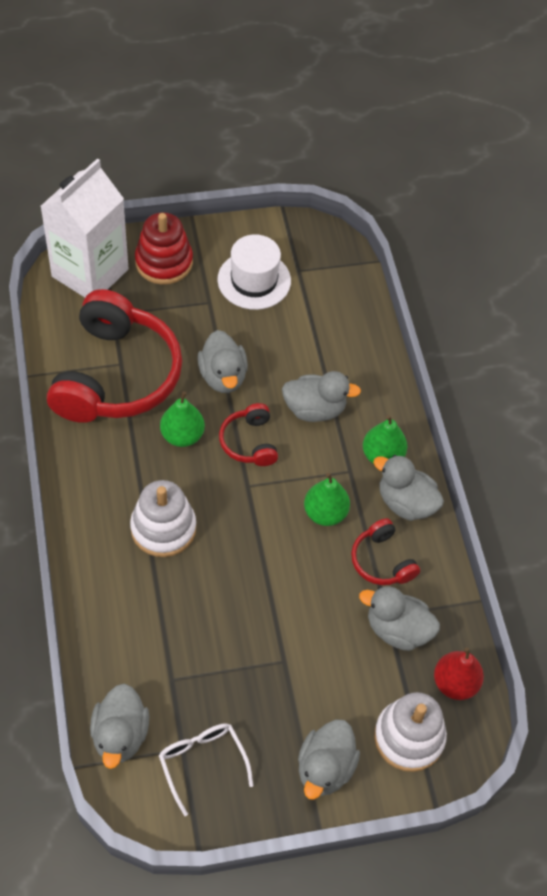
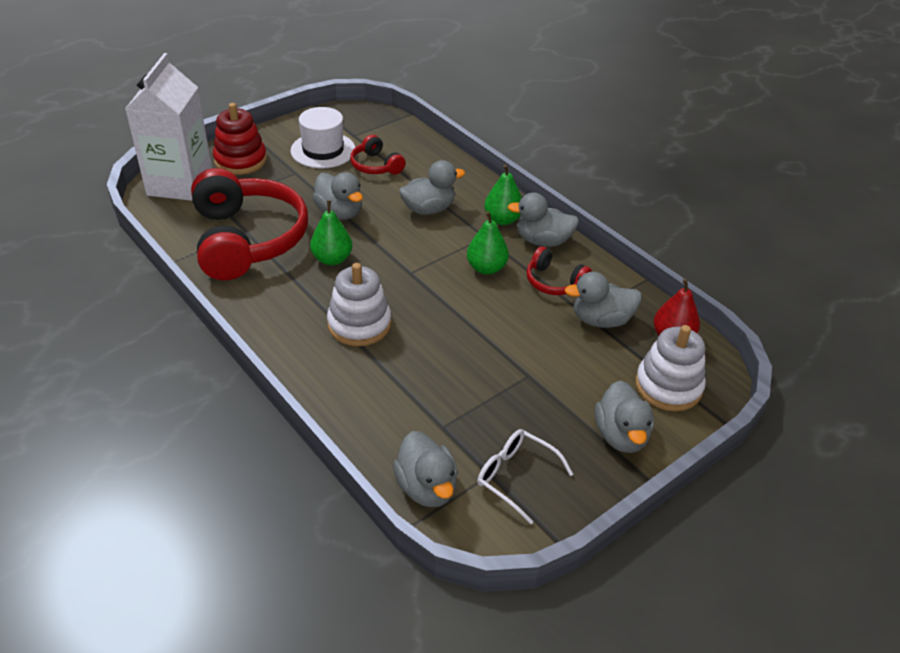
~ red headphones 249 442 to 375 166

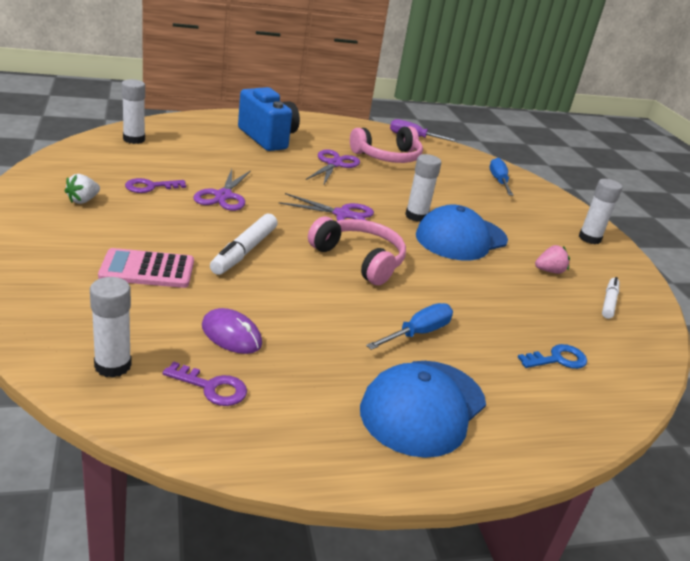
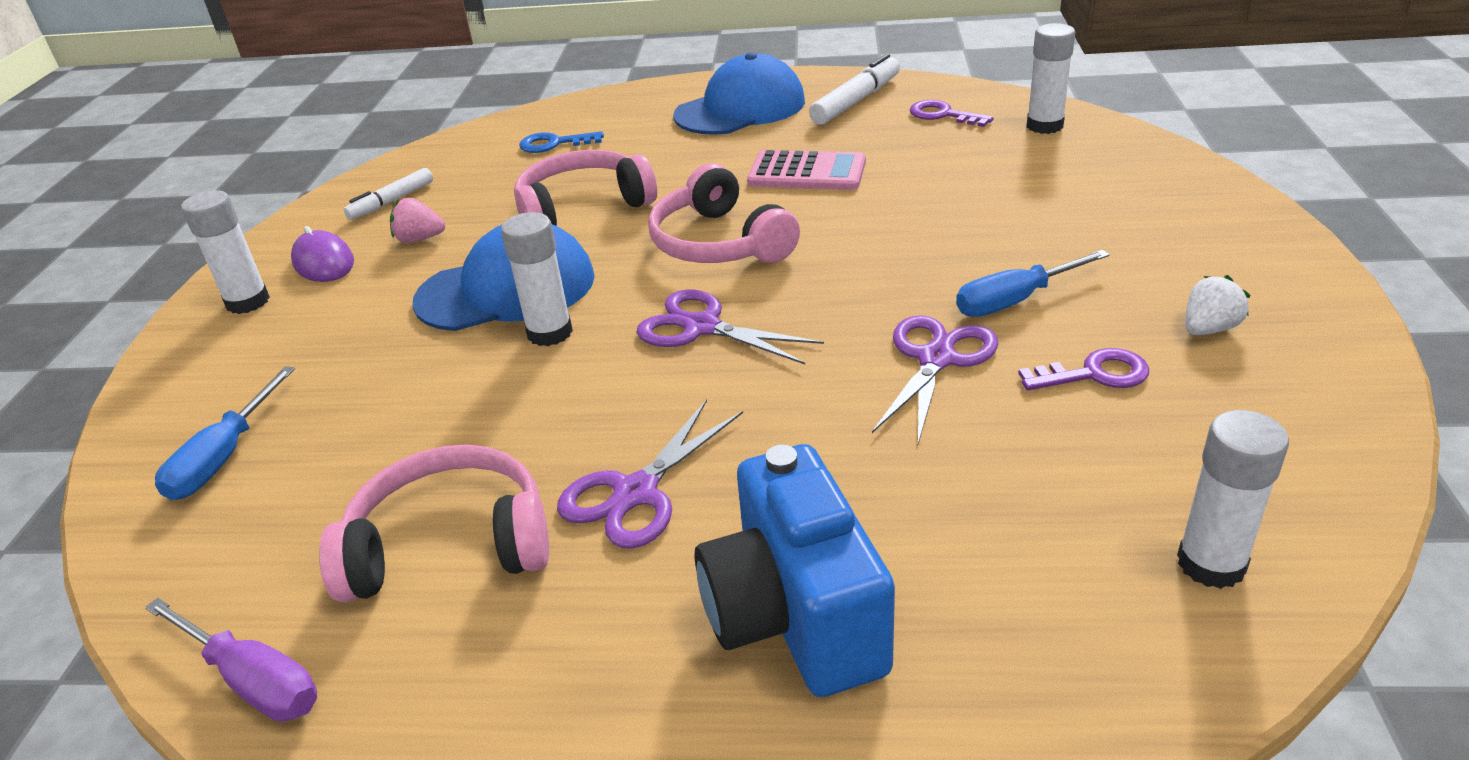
~ purple mouse 231 335 to 323 262
+ pink headphones 582 207
~ pink calculator 147 270 to 807 172
~ white marker 244 251 to 856 101
~ blue screwdriver 418 333 to 1015 301

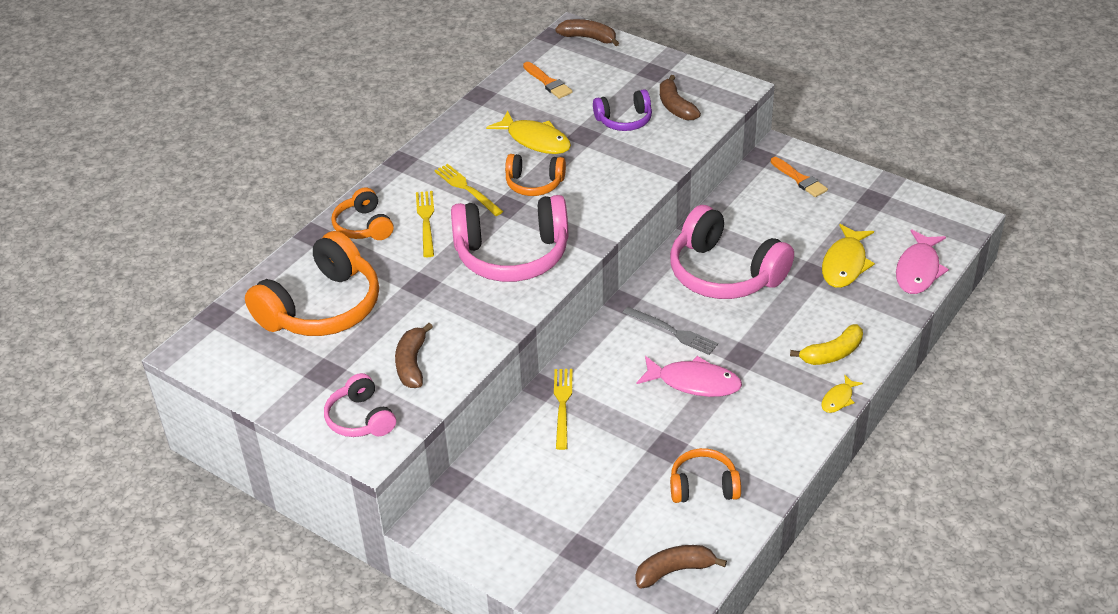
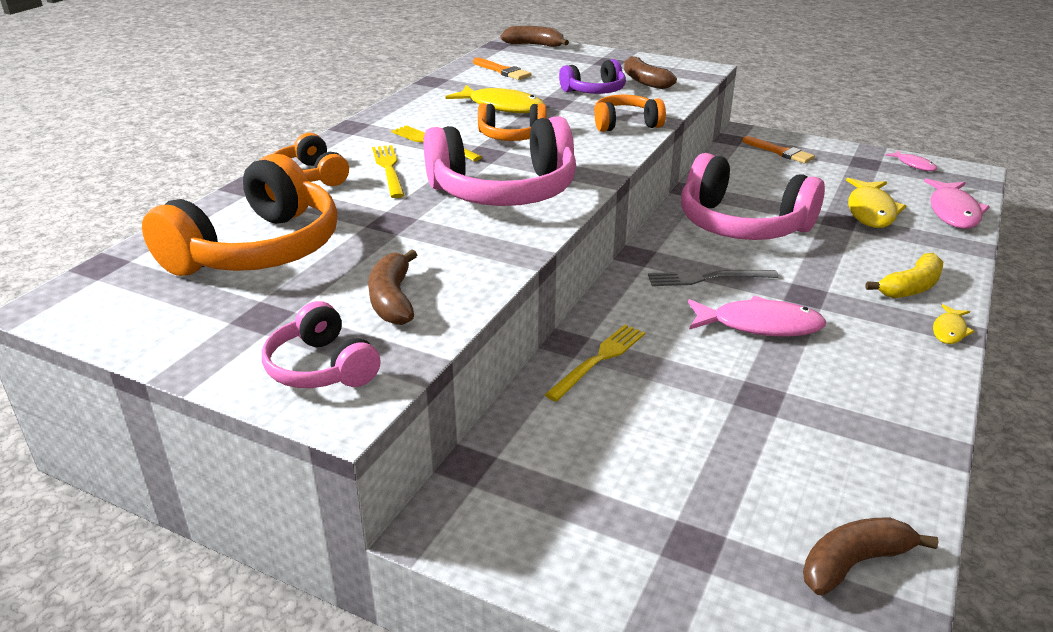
~ yellow fork 562 405 = 598 360 45 degrees clockwise
~ orange headphones 703 486 to 625 124
~ grey fork 672 331 = 707 278 150 degrees clockwise
+ pink fish 914 165

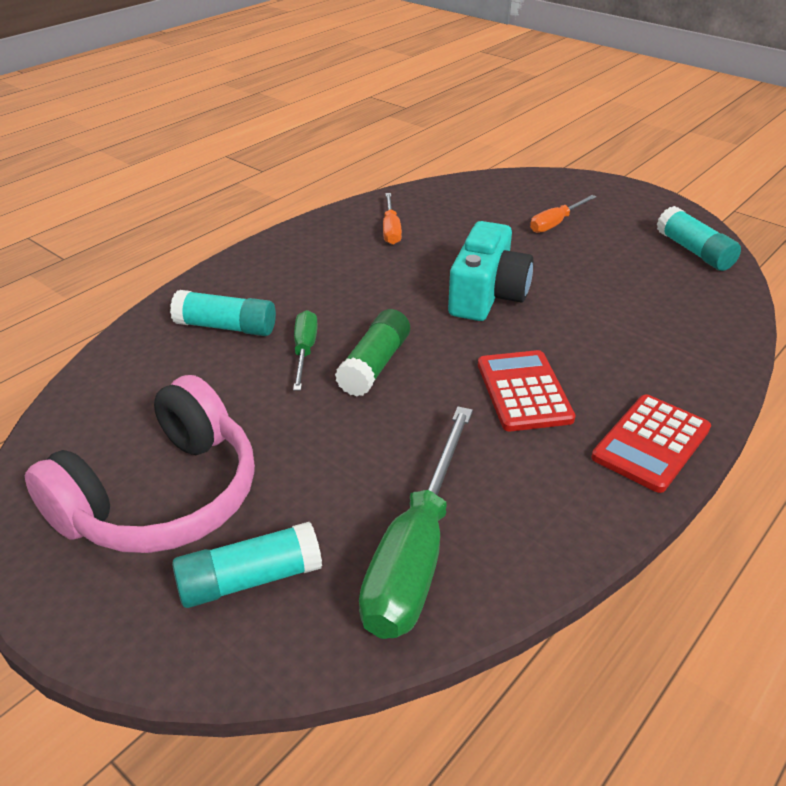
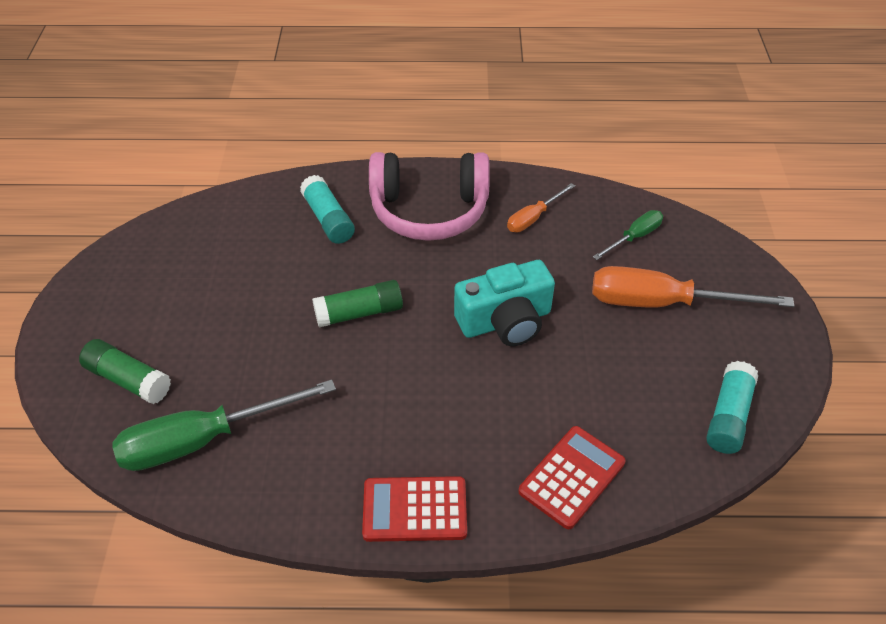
~ turquoise glue stick 250 579 to green glue stick 128 380
~ pink headphones 162 497 to 429 210
~ red calculator 524 391 to 572 477
~ orange screwdriver 556 223 = 662 303 x1.94
~ green screwdriver 305 351 to 634 237

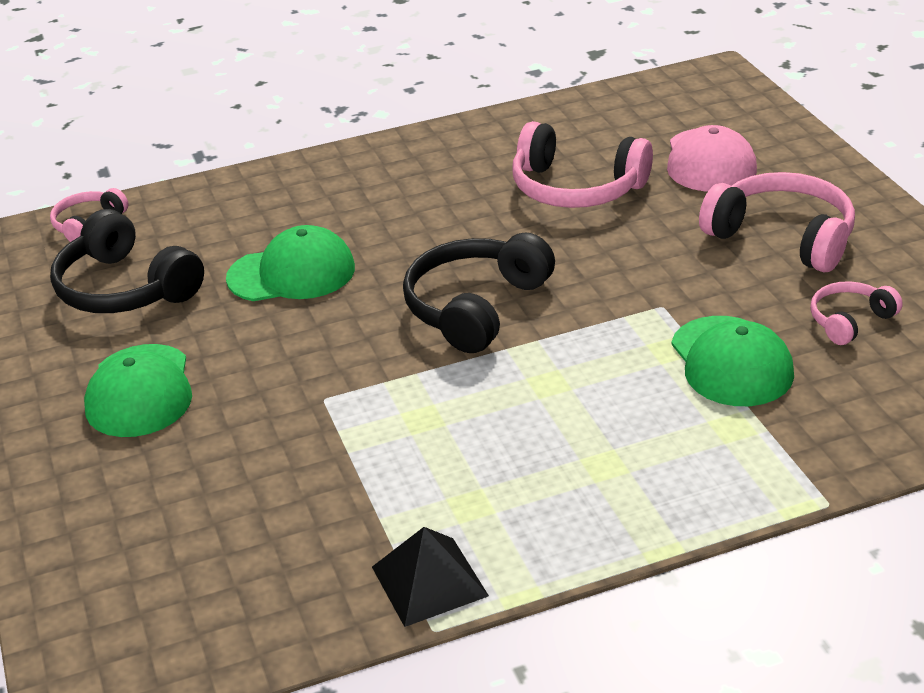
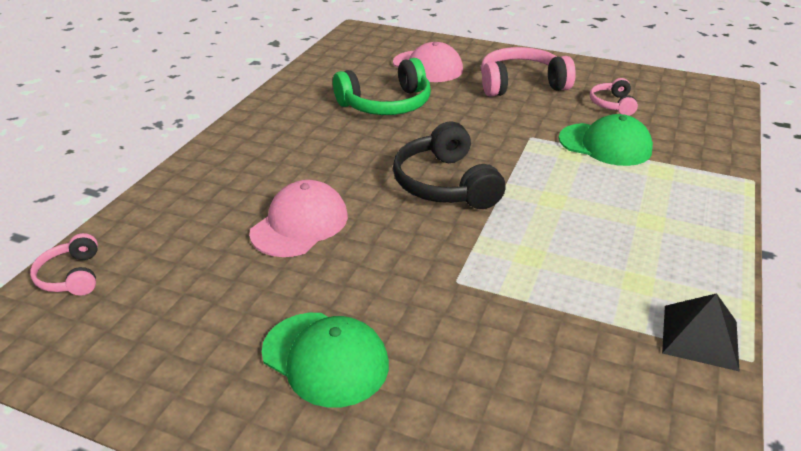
~ green cap 292 273 to pink cap 299 224
~ pink headphones 576 188 to green headphones 386 104
- black headphones 125 288

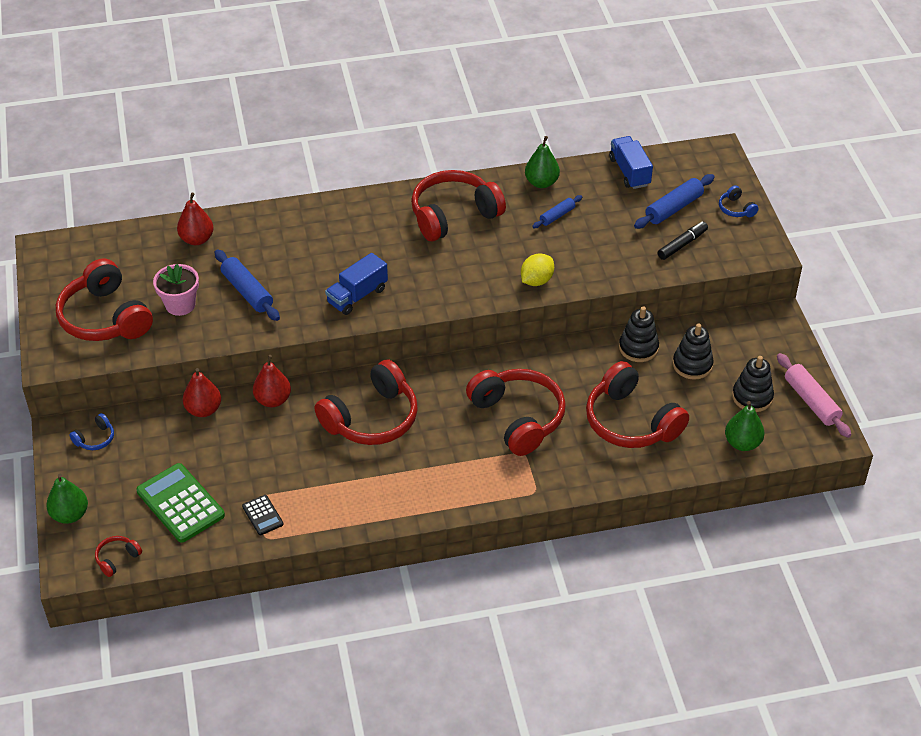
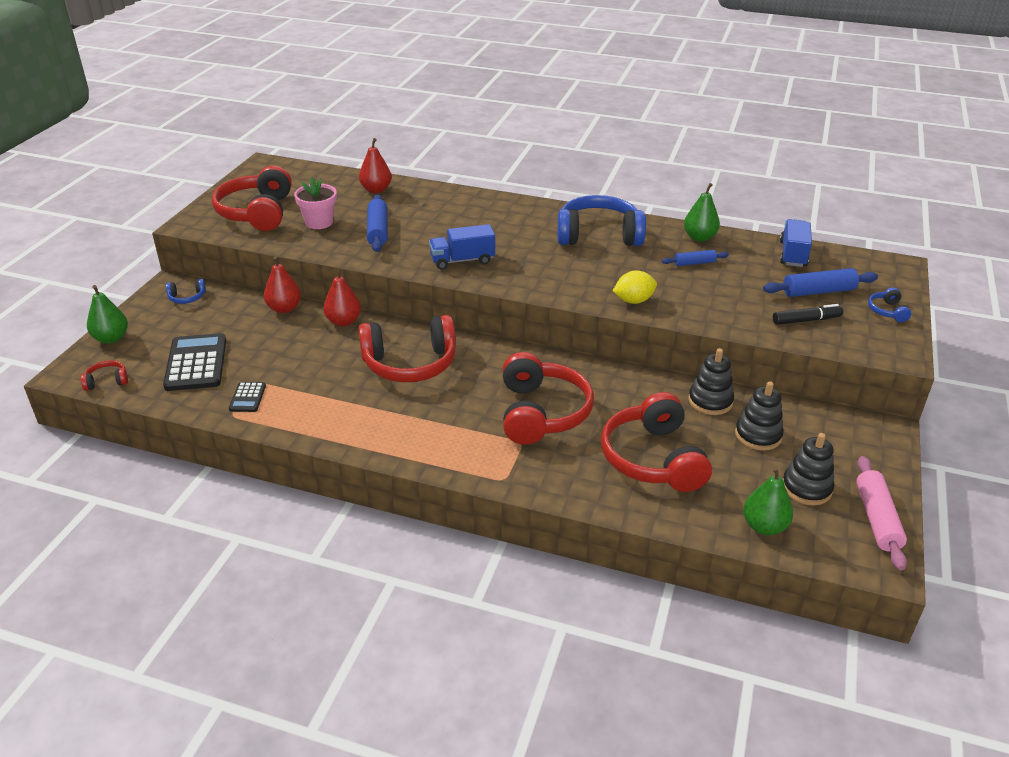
~ green calculator 180 503 to black calculator 196 363
~ red headphones 453 215 to blue headphones 598 235

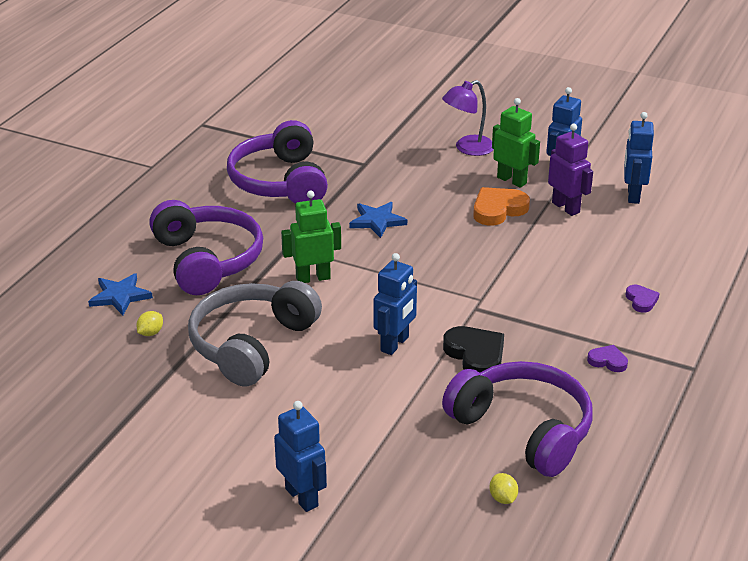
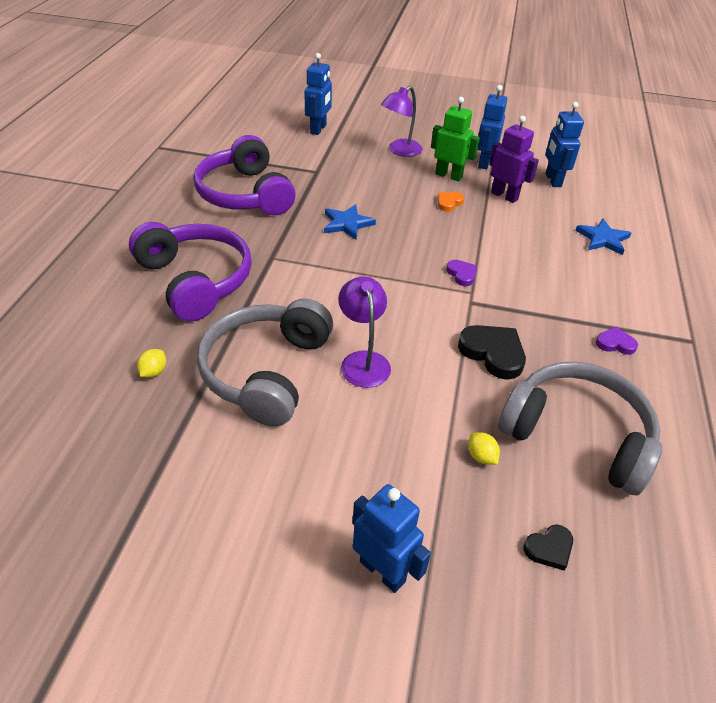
~ blue robot 395 344 to 318 129
+ purple lamp 363 361
~ orange heart 498 210 = 449 203 x0.56
~ purple heart 641 300 to 462 274
~ yellow lemon 503 498 to 481 456
~ purple headphones 523 429 to grey headphones 577 435
+ black heart 549 548
~ blue star 120 296 to 603 239
- green robot 313 278

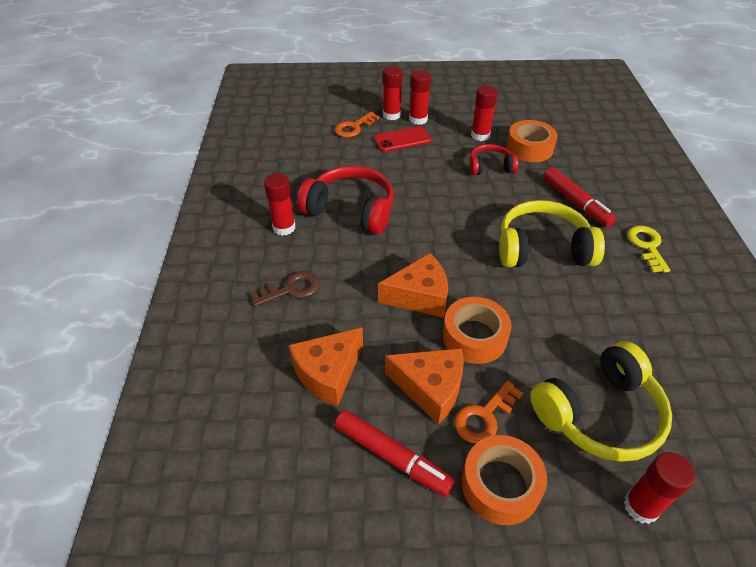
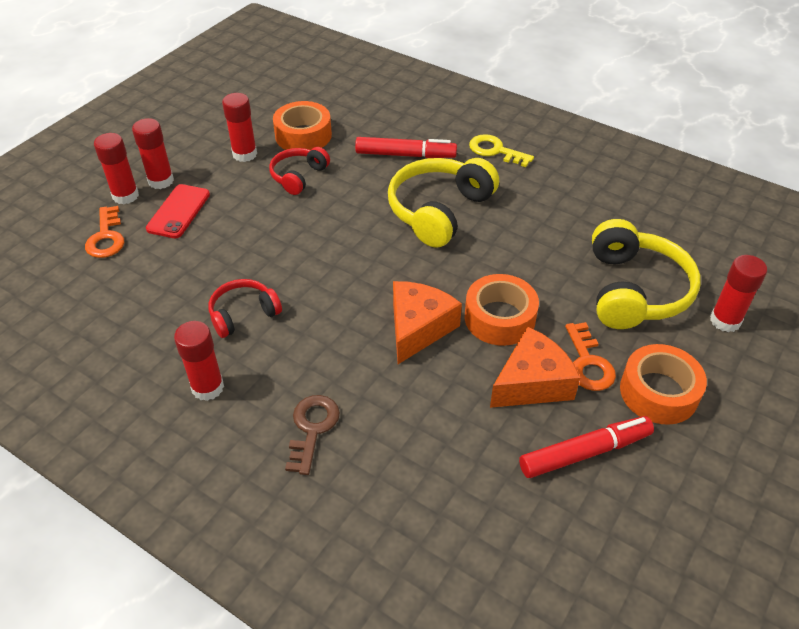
~ red headphones 351 210 = 243 314 x0.57
- orange cheese 328 373

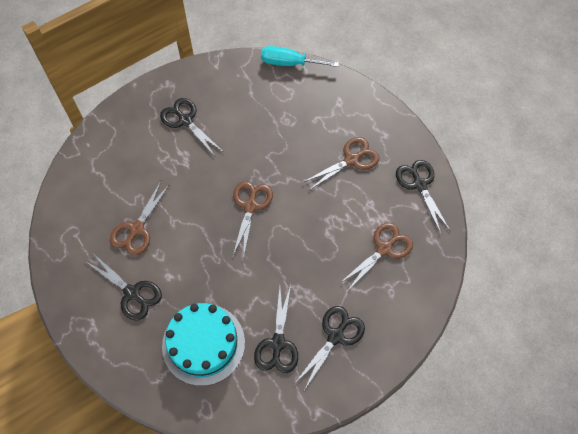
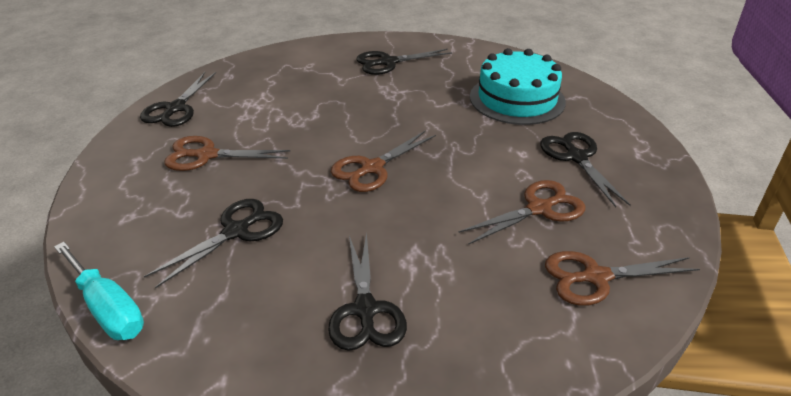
~ black scissors 277 343 to 236 231
~ brown scissors 384 249 to 596 277

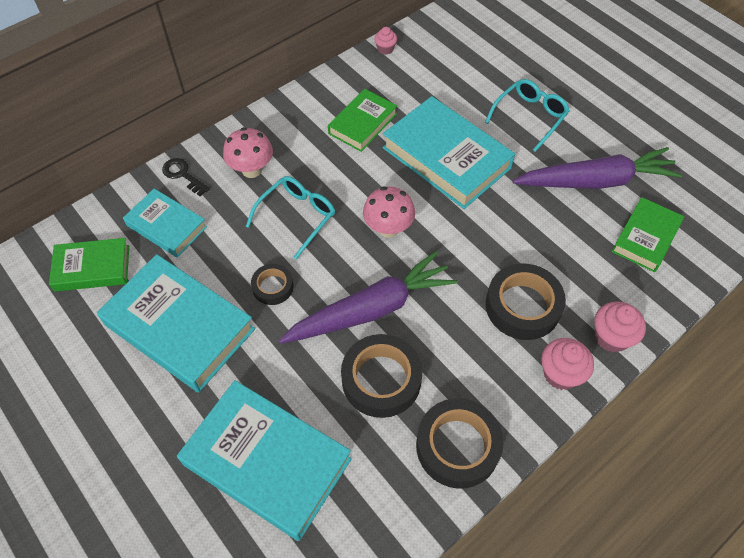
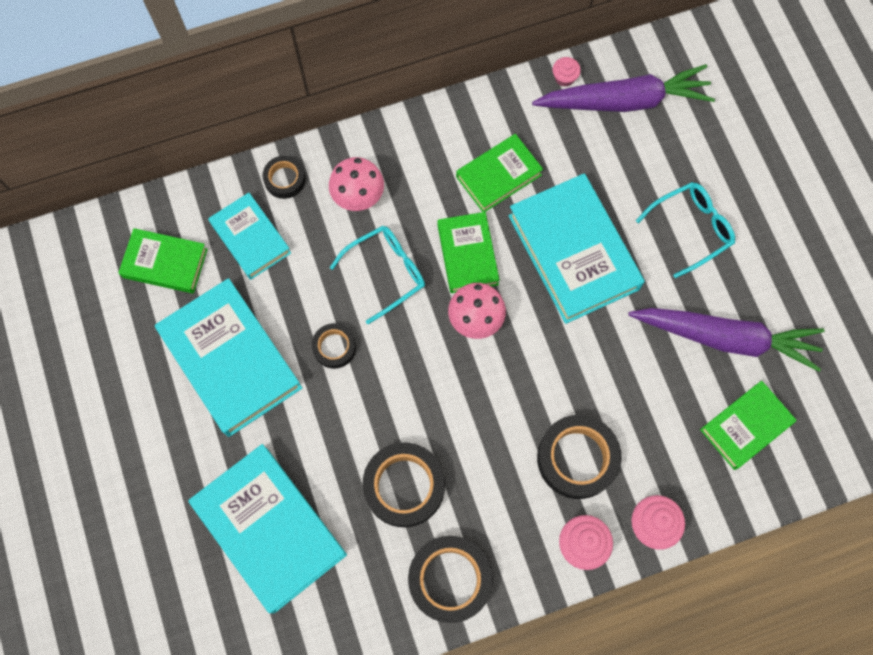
~ black key 182 175 to black tape 285 179
+ green book 467 255
~ purple carrot 371 309 to 624 101

